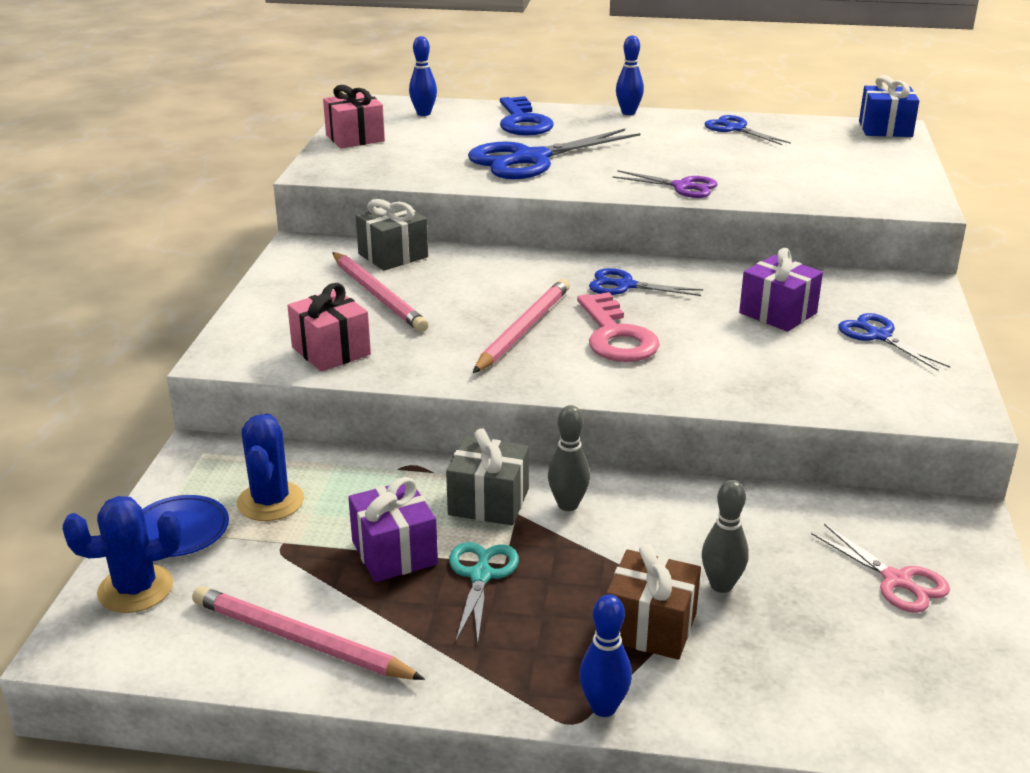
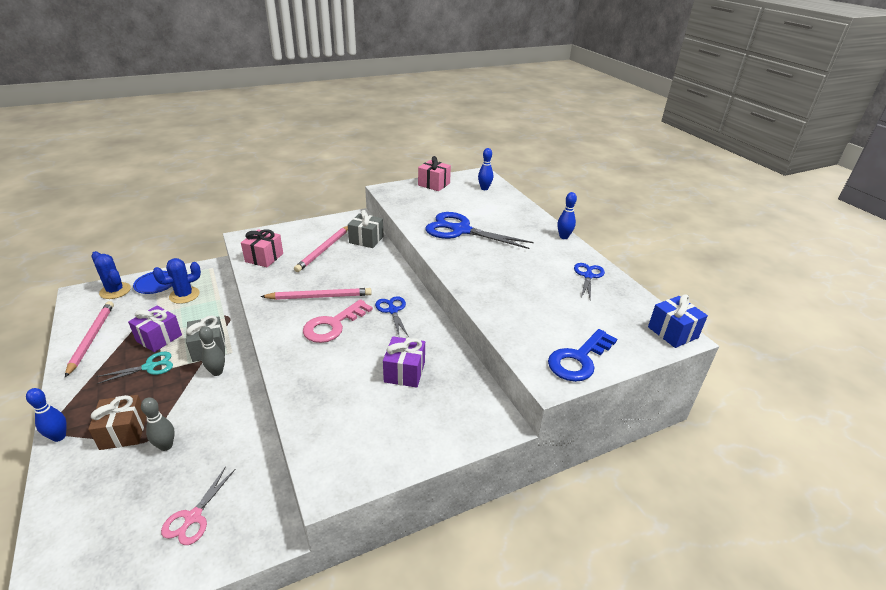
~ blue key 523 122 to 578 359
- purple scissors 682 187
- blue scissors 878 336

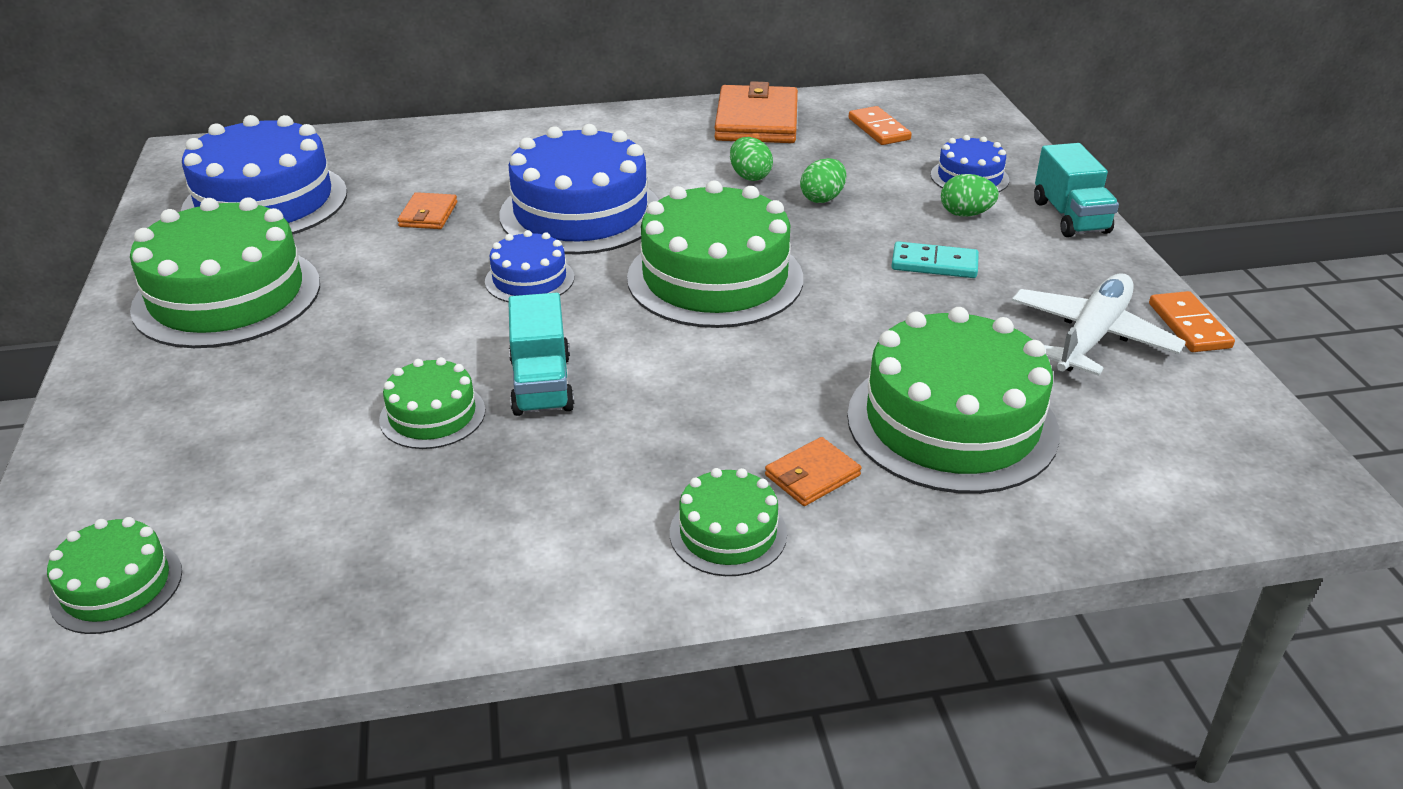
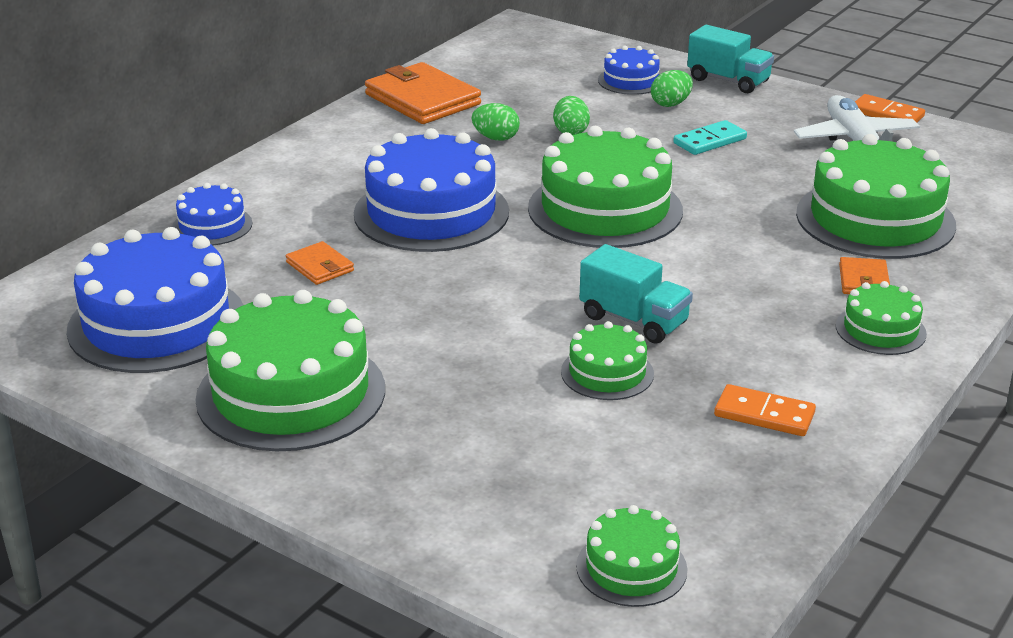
~ blue cake 529 279 to 212 226
~ orange domino 878 129 to 764 414

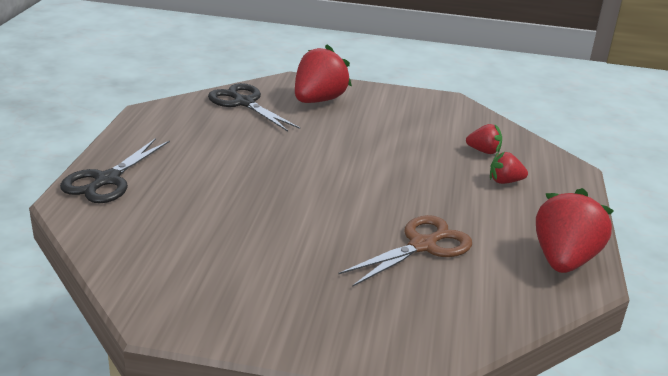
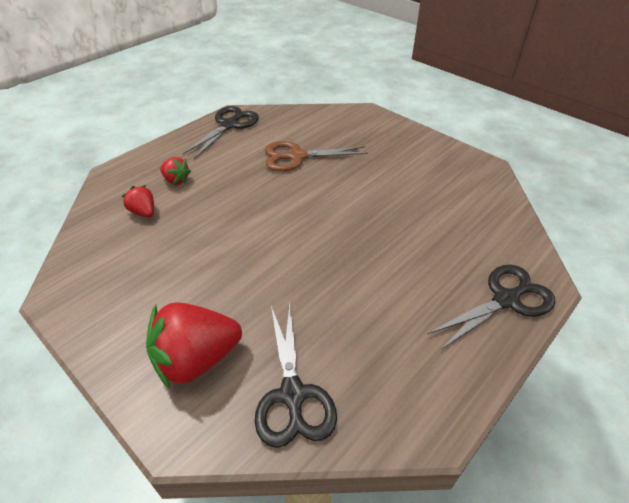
~ red strawberry 563 260 to black scissors 229 125

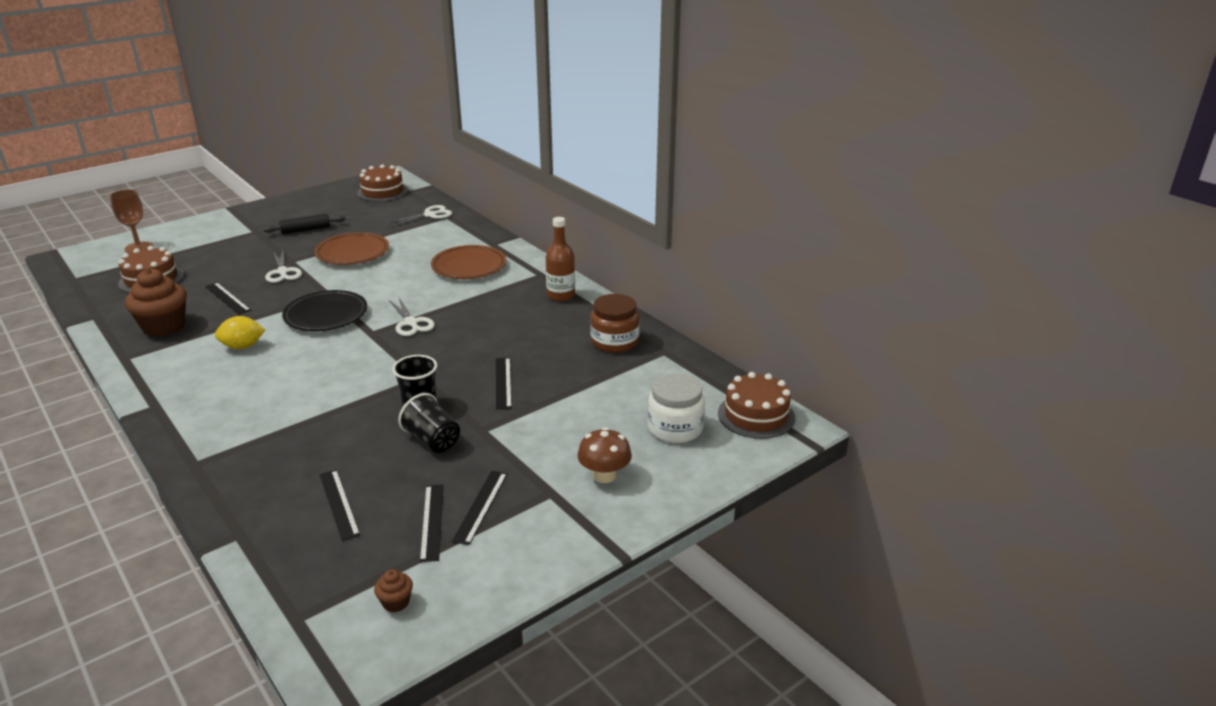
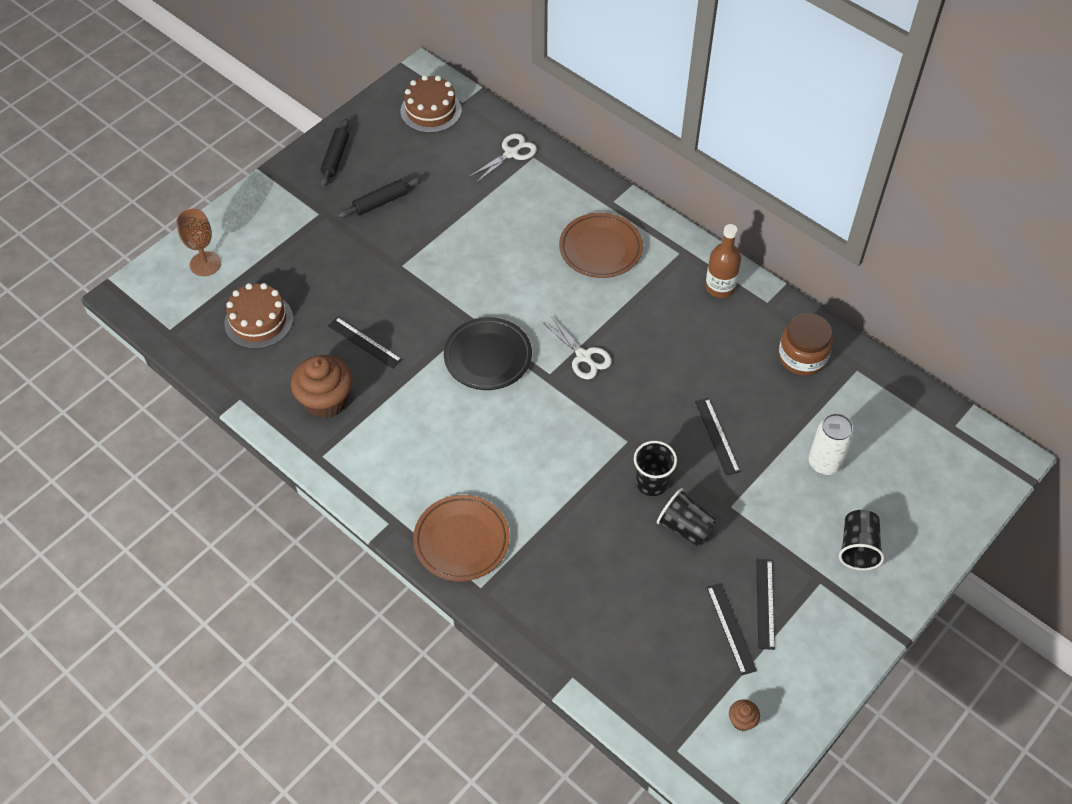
+ black rolling pin 335 157
~ brown plate 352 253 to 461 540
+ white can 824 463
~ brown mushroom 604 475 to black cup 858 548
- yellow lemon 242 346
- white scissors 283 272
- black ruler 339 504
- white jar 675 428
- brown cake 756 415

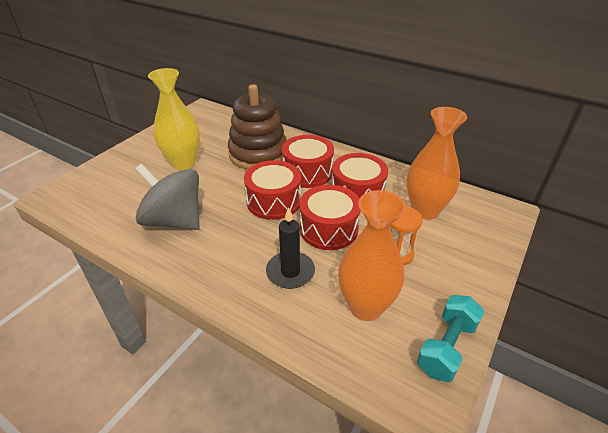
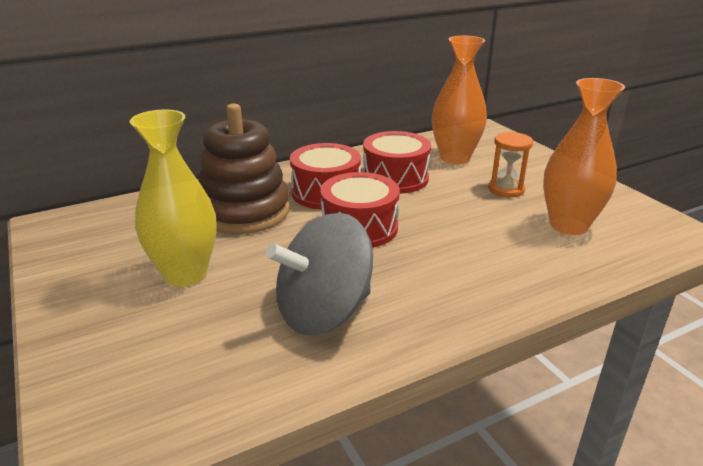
- black candle 290 272
- red drum 328 229
- turquoise dumbbell 446 347

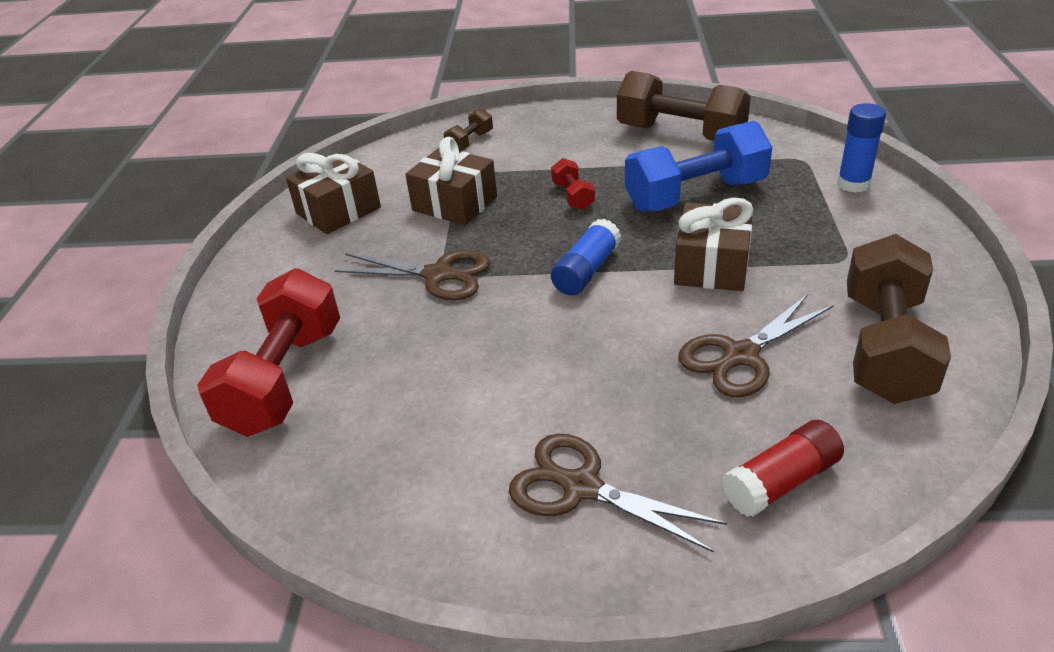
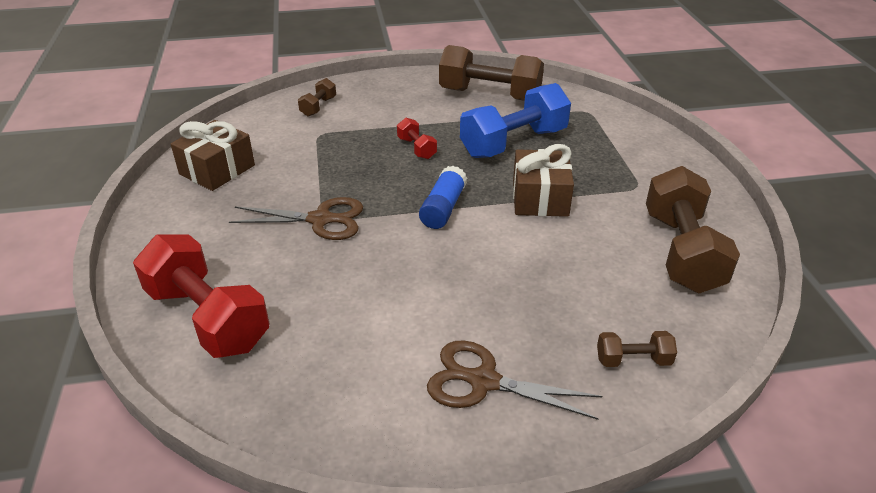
~ red dumbbell 284 379 = 207 318 45 degrees counterclockwise
~ red glue stick 781 482 to brown dumbbell 633 360
- brown gift 454 204
- brown scissors 741 356
- blue glue stick 853 184

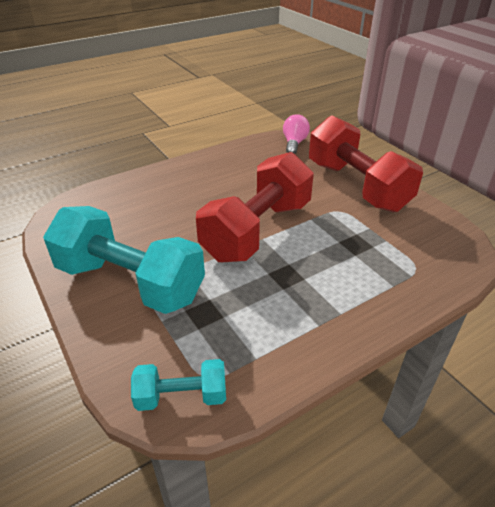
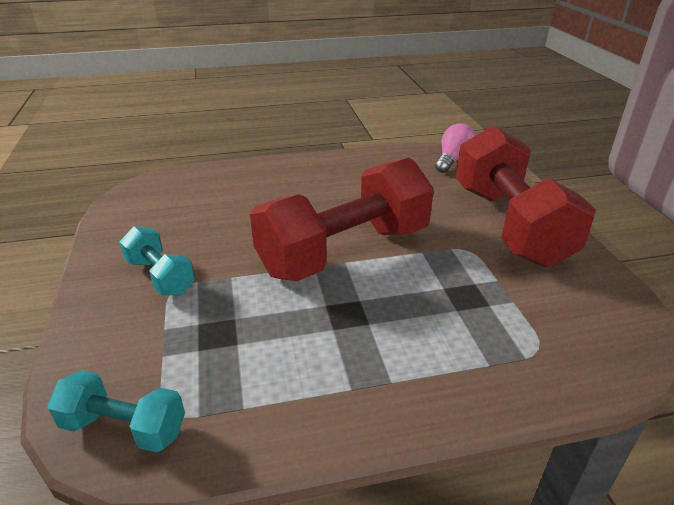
~ turquoise dumbbell 130 282 = 160 276 x0.48

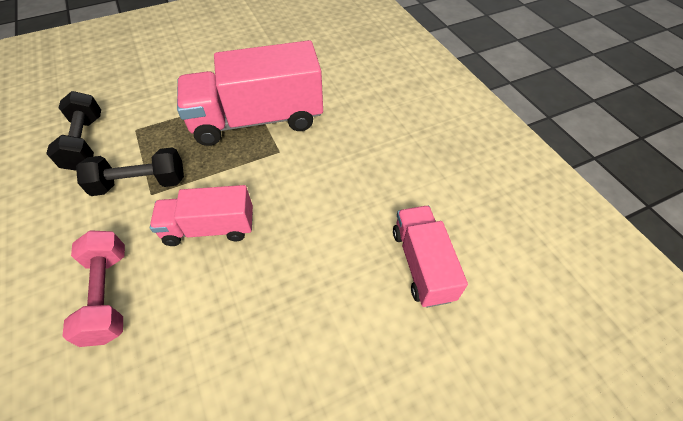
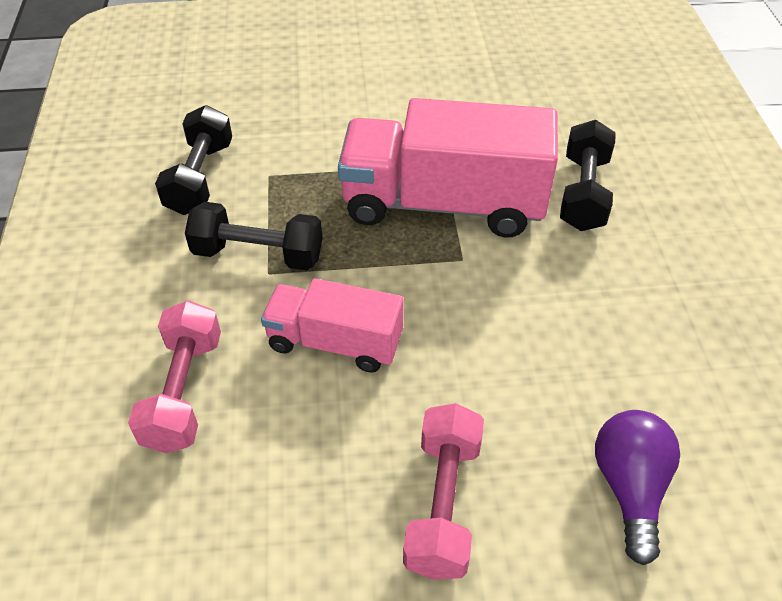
+ pink dumbbell 443 504
+ black dumbbell 583 193
~ pink truck 422 264 to purple light bulb 629 488

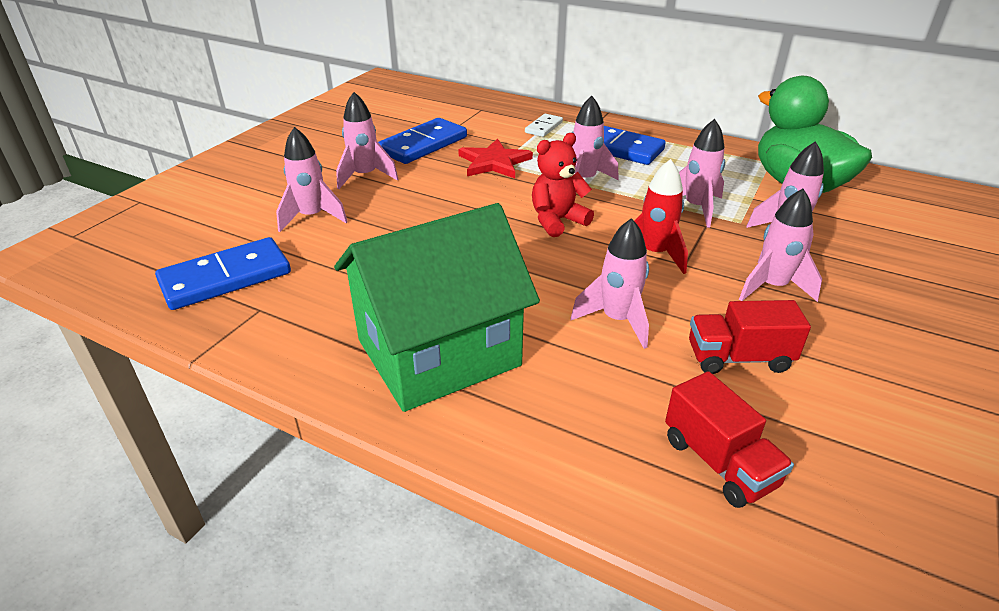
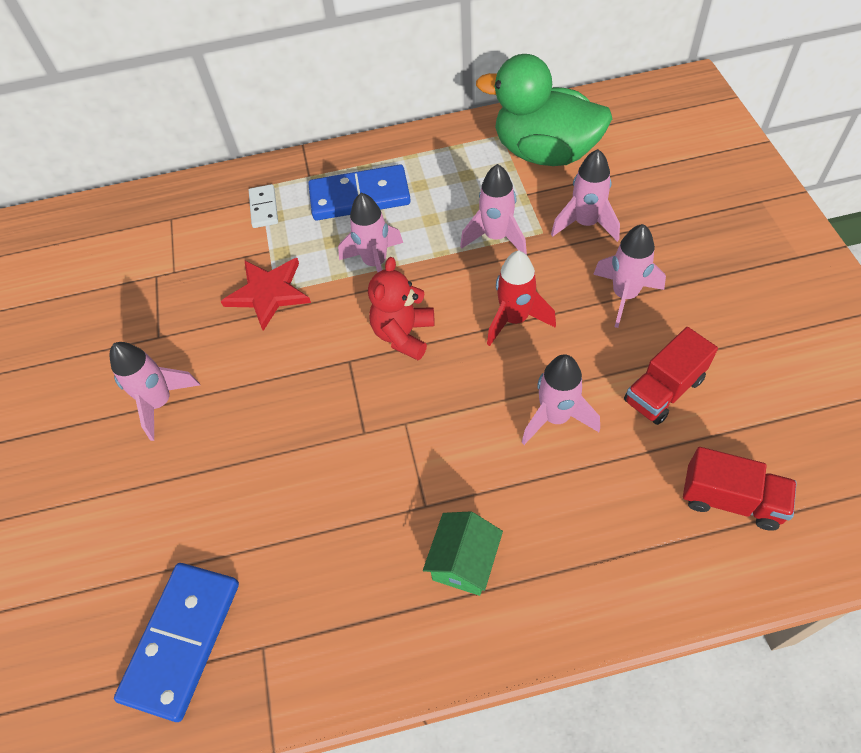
~ green house 438 353 = 464 562 x0.43
- pink rocket 312 217
- blue domino 423 145

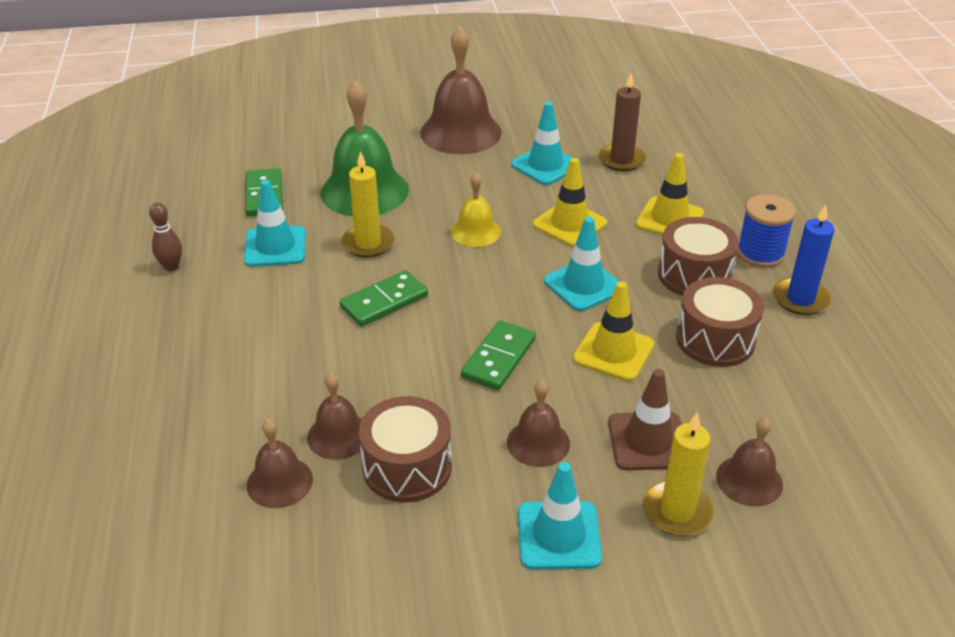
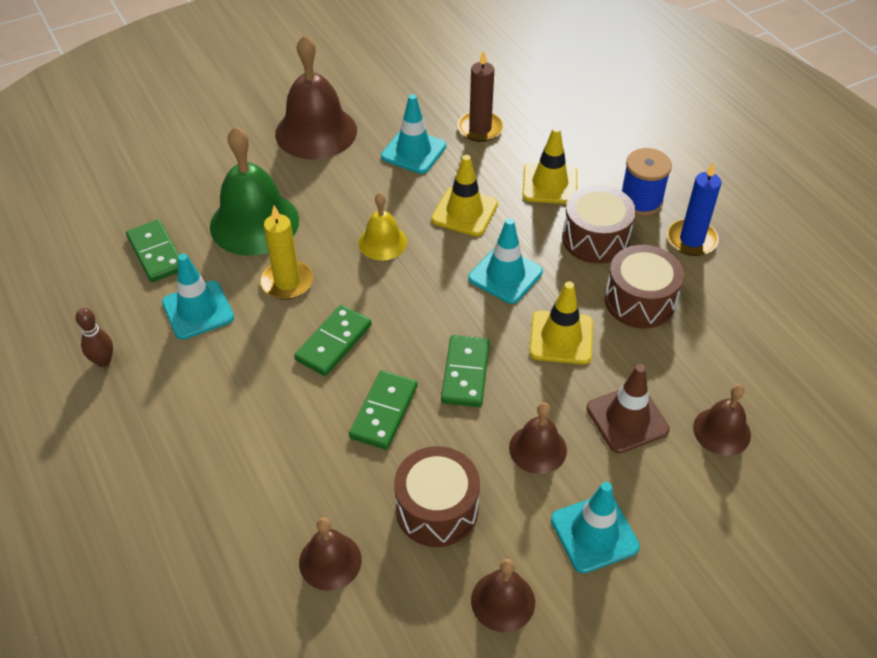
+ green domino 384 412
~ brown bell 338 435 to 503 601
- yellow candle 677 511

